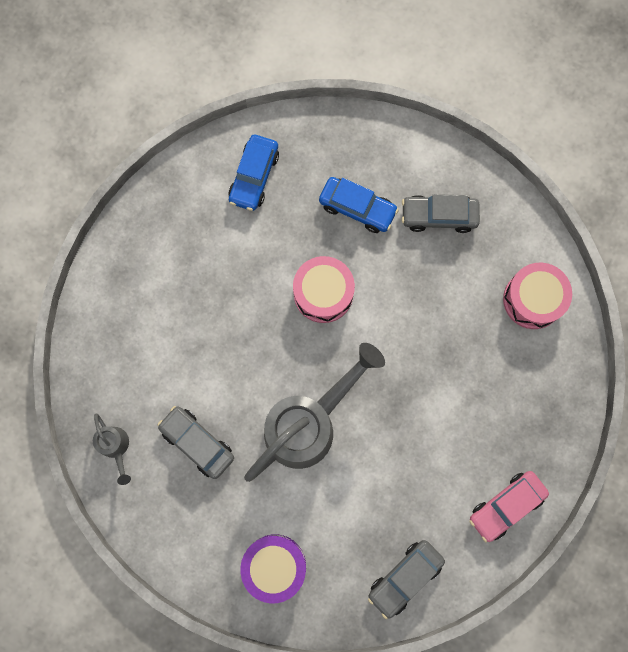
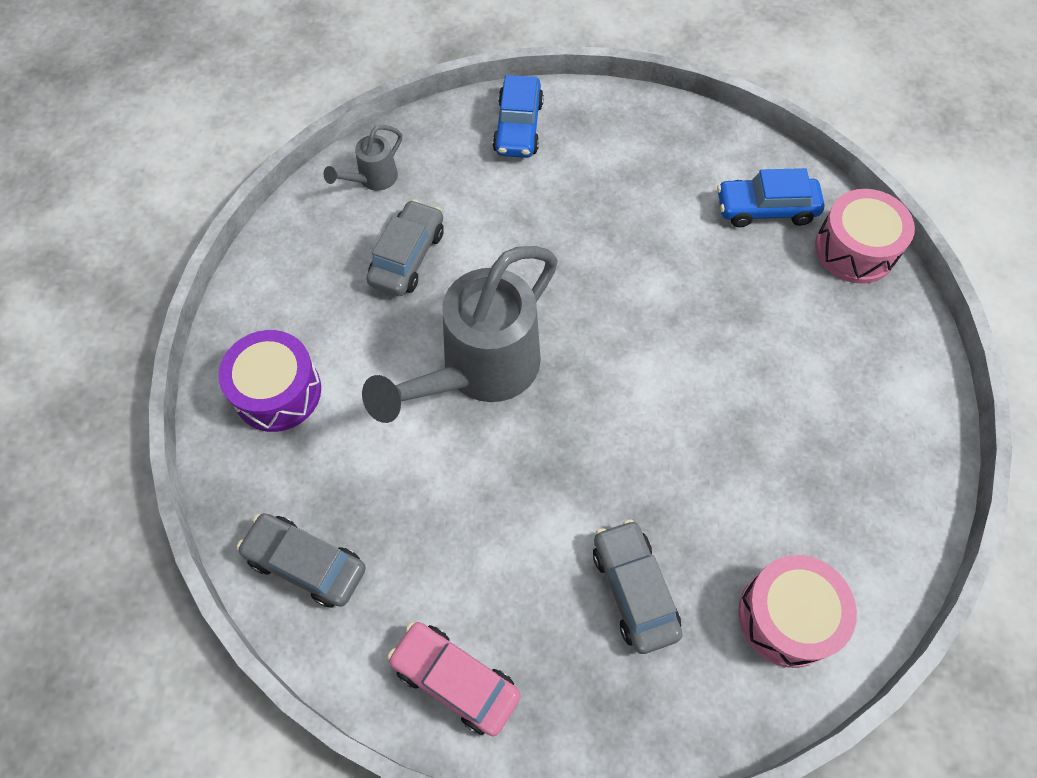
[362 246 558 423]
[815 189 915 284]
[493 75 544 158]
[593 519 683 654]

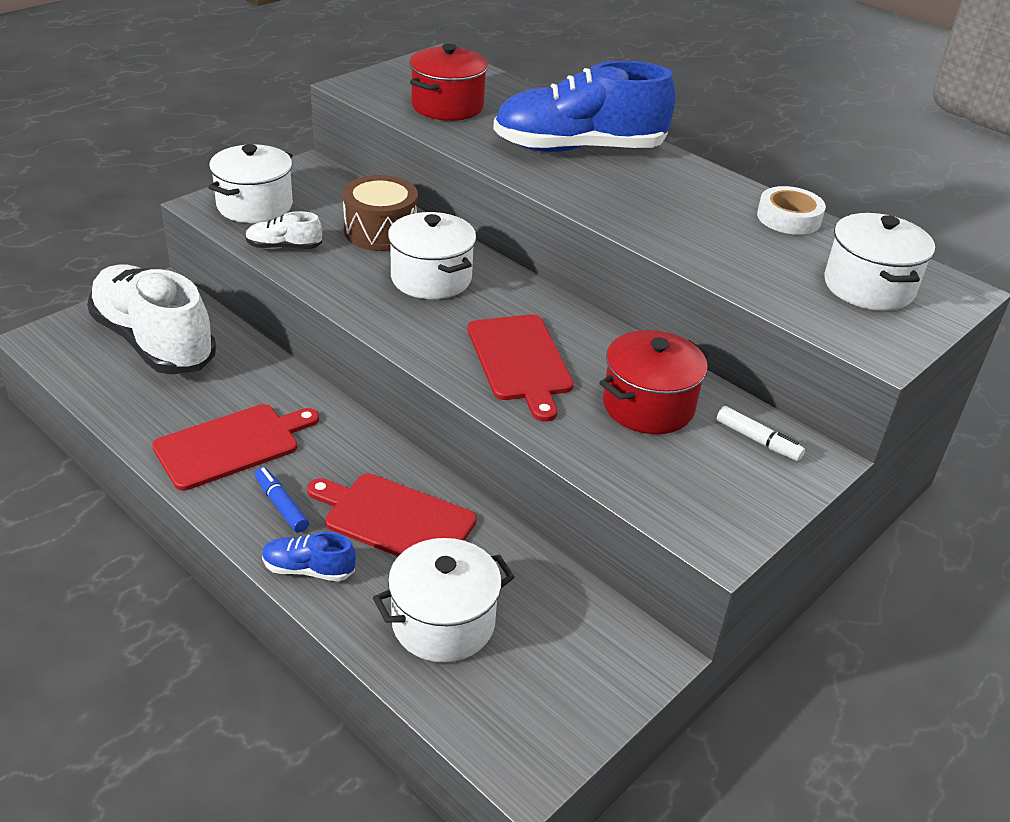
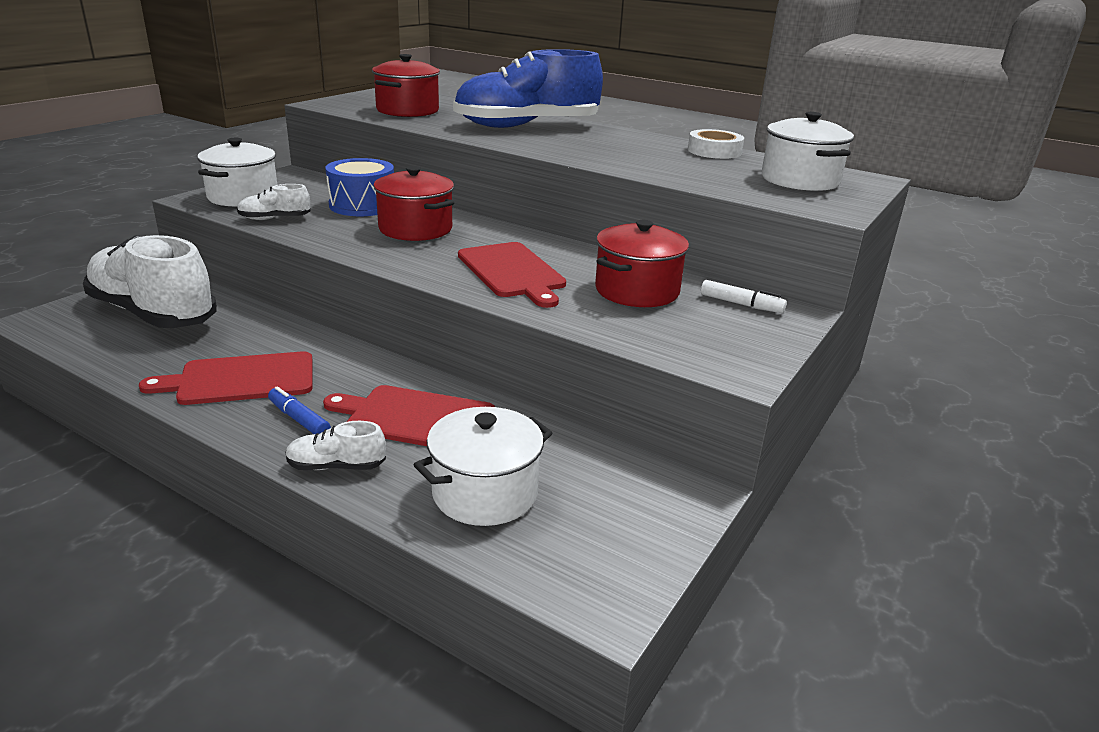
[139 351 313 405]
[286 421 386 470]
[325 158 394 216]
[373 166 454 241]

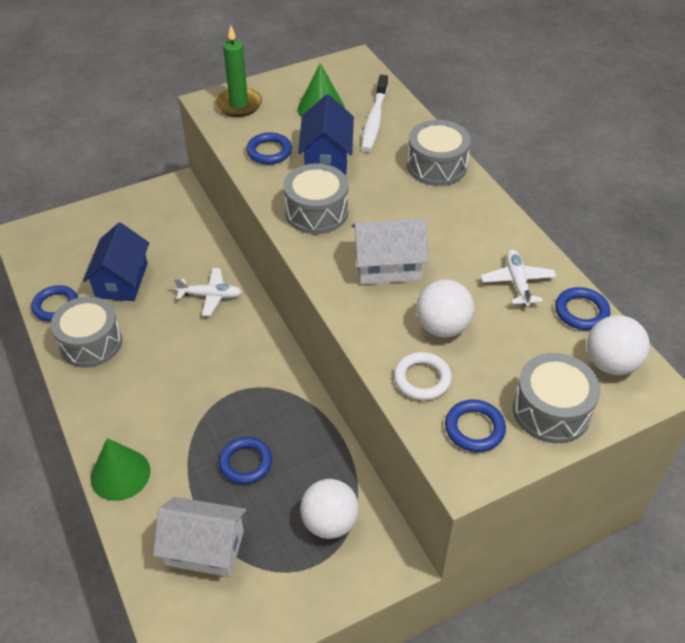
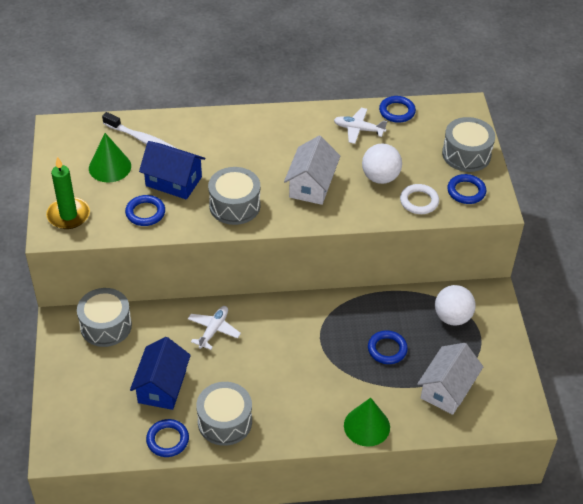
[130 337 191 410]
[77 288 132 347]
[587 315 650 375] (first image)

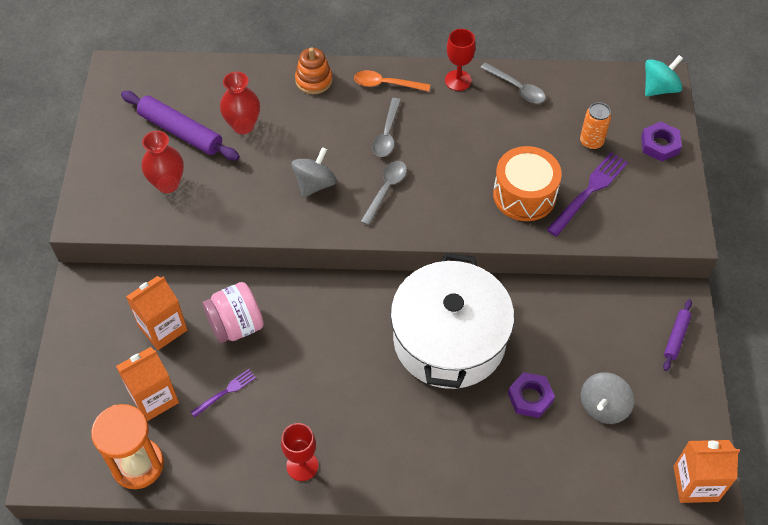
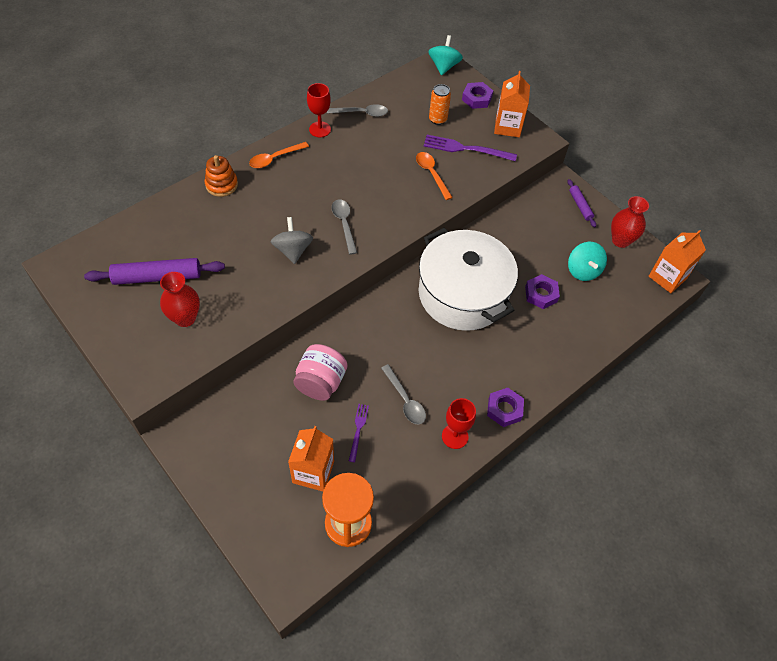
[494 71 530 137]
[611 196 649 248]
[381 364 426 425]
[416 152 453 200]
[424 135 517 161]
[568 242 607 281]
[487 388 524 427]

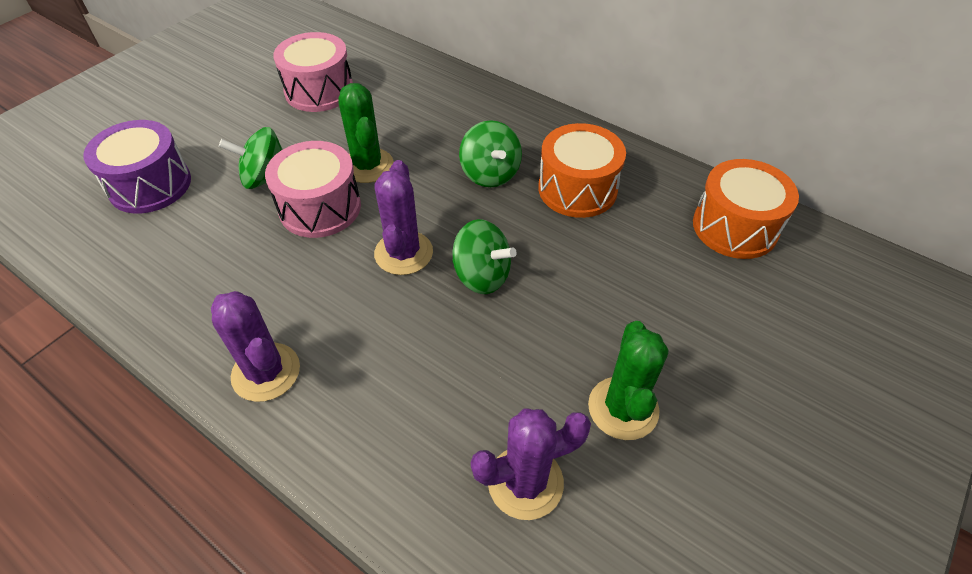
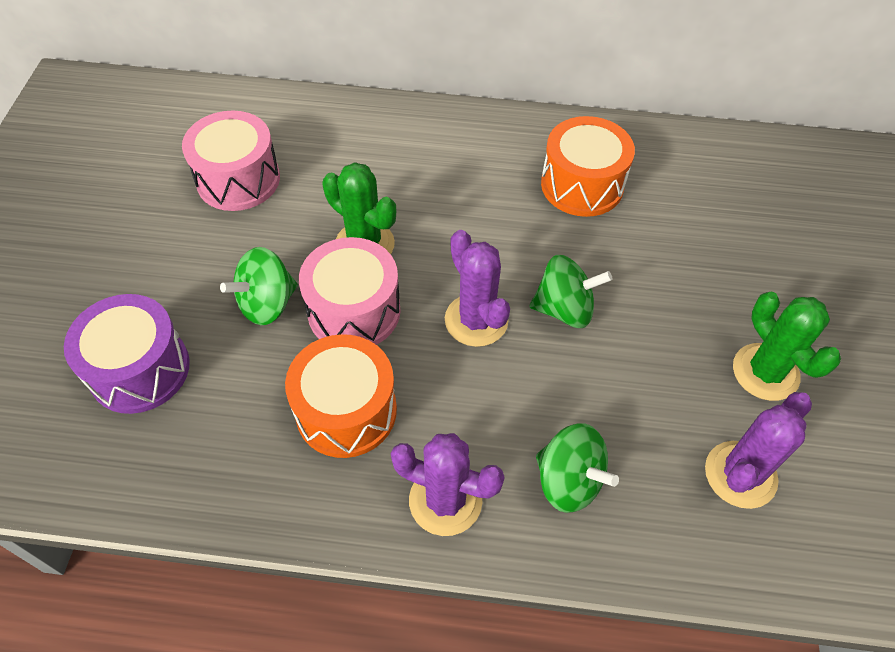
[536 423 619 513]
[285 334 397 458]

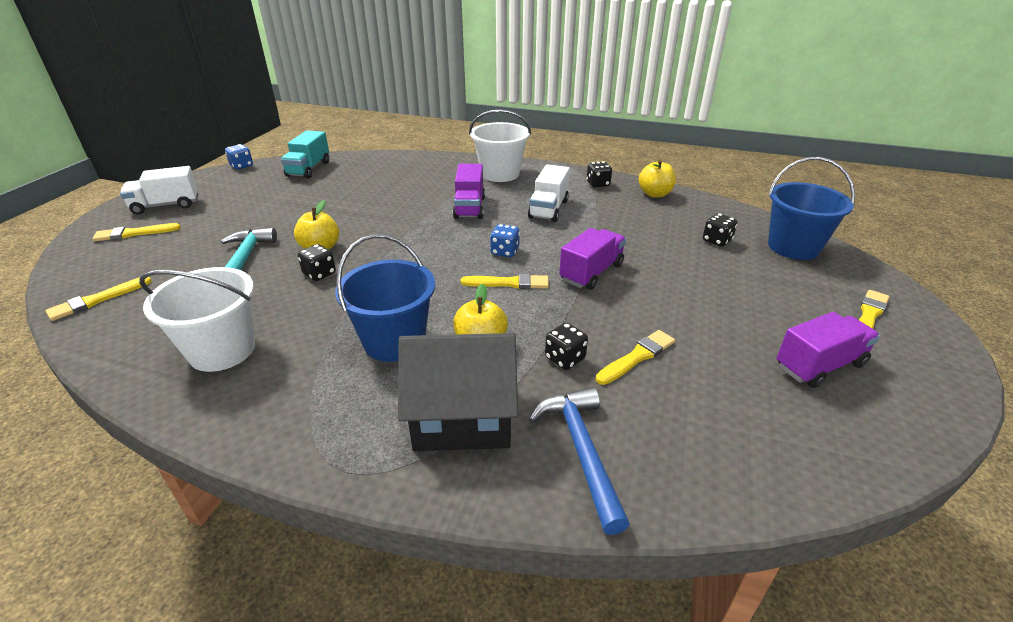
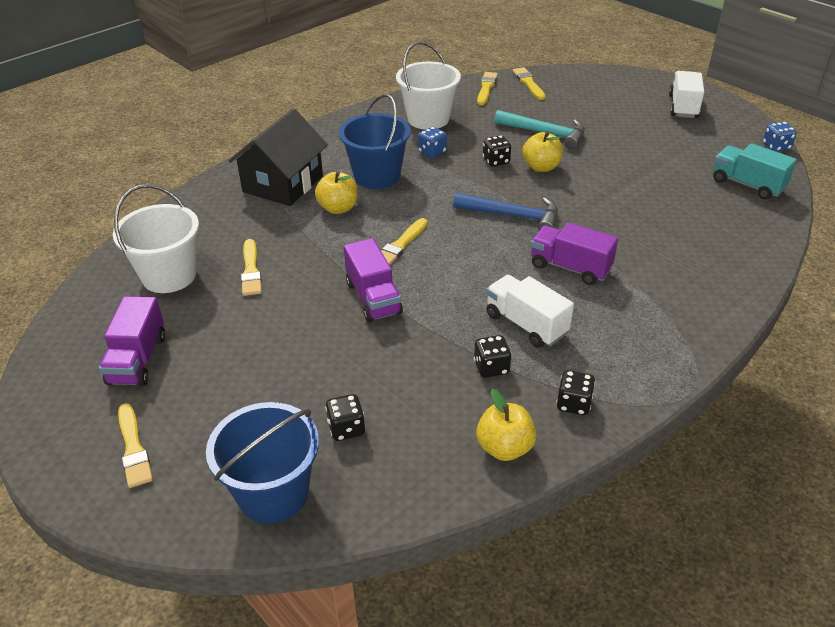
[477 72 498 105]
[113 184 199 293]
[418 127 447 158]
[453 193 558 230]
[474 335 512 378]

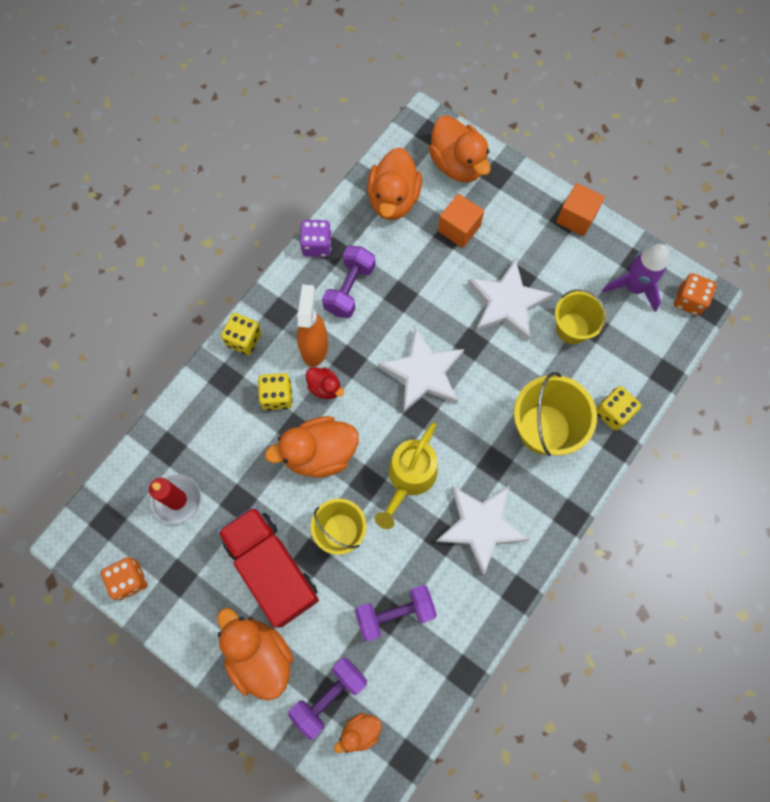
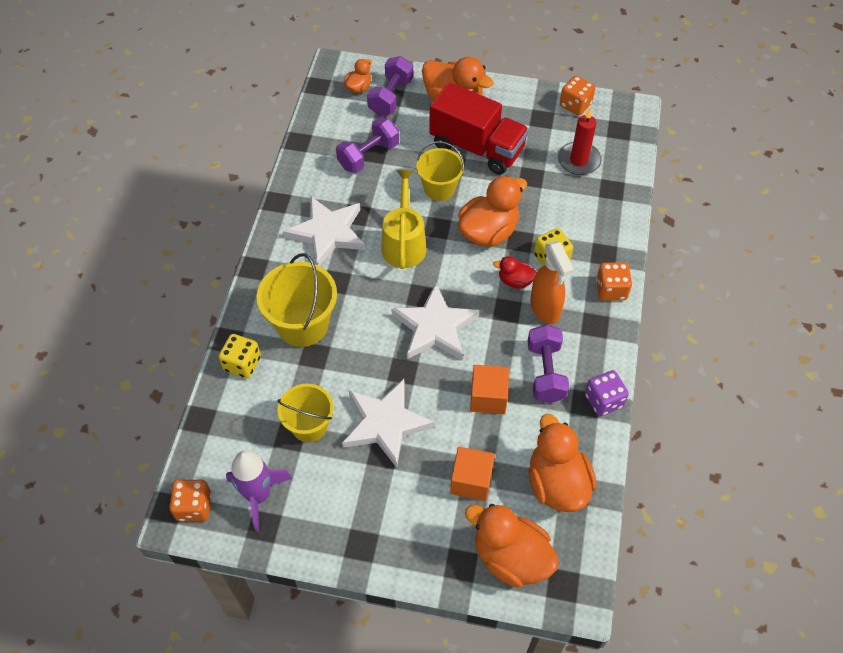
[596 262 632 301]
[470 365 509 414]

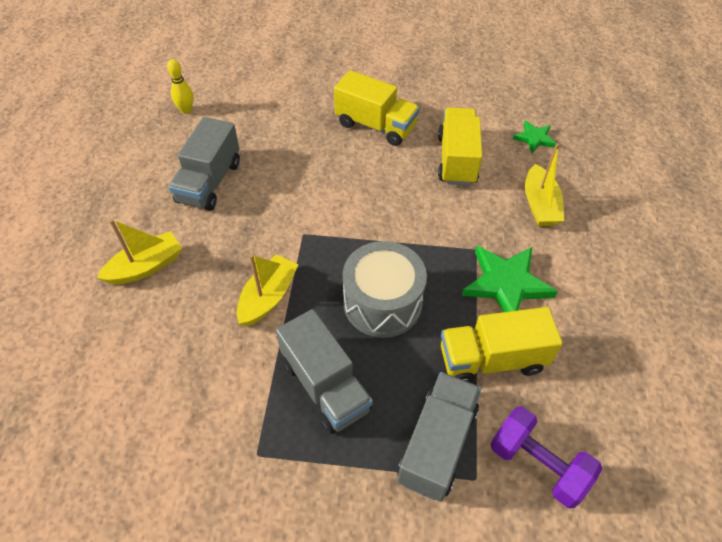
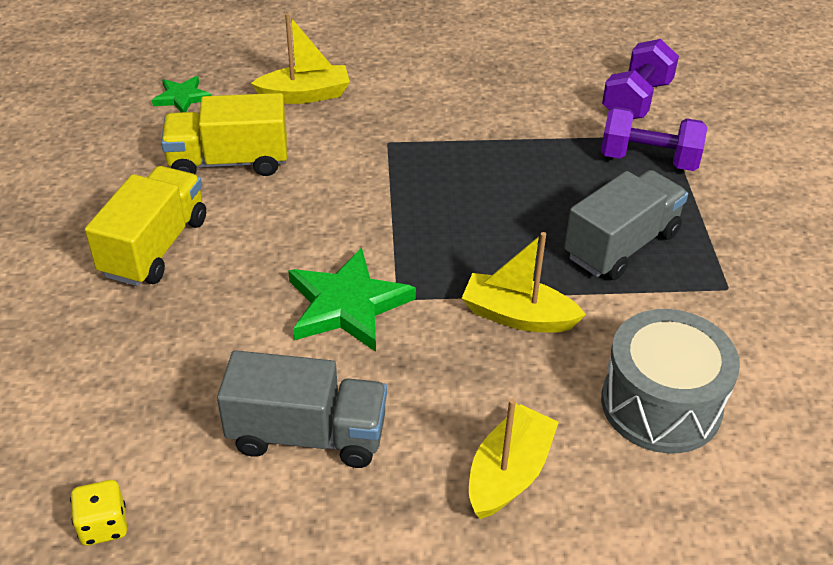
[469 399 559 519]
[70 480 127 546]
[601 309 740 454]
[601 107 708 171]
[441 307 563 383] (first image)
[288 247 416 352]

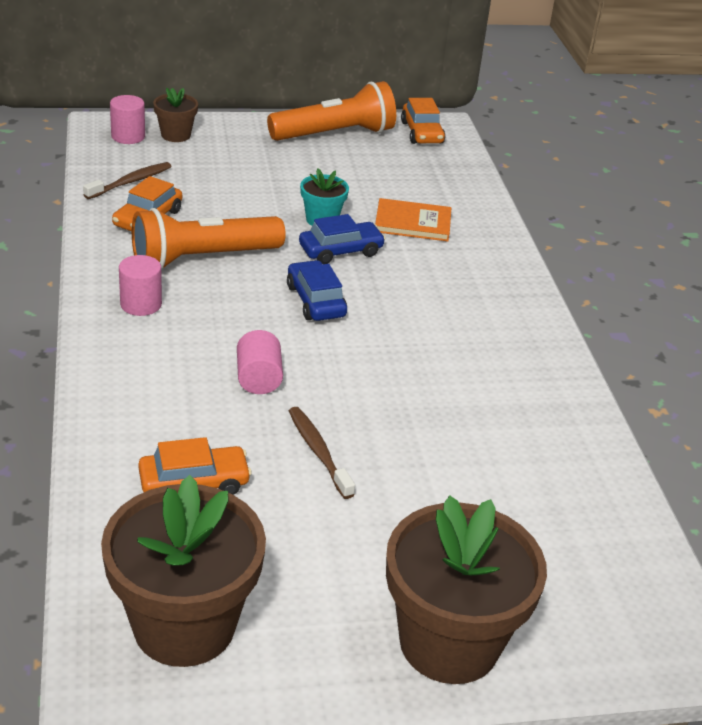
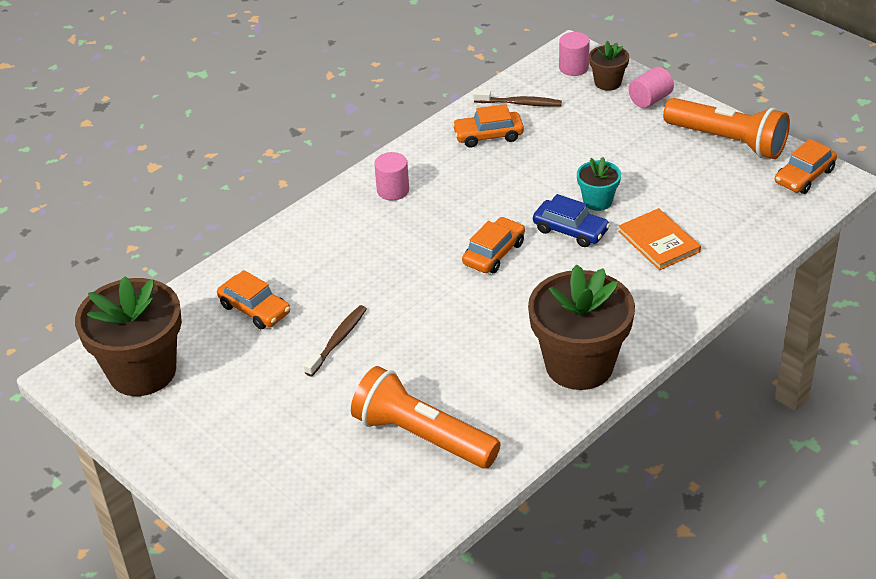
[351 366 501 469]
[628 67 674 108]
[462 217 525 273]
[528 265 635 390]

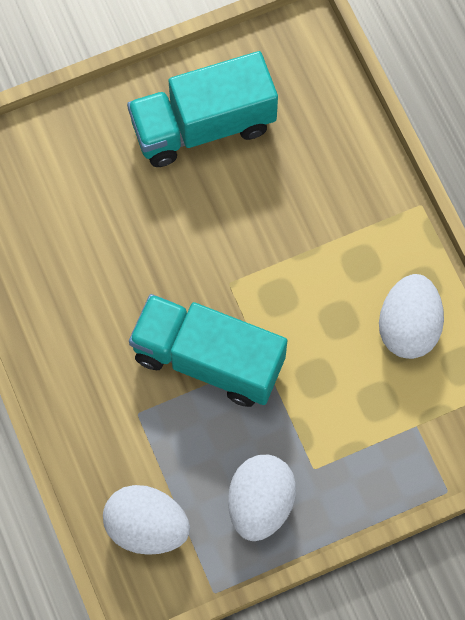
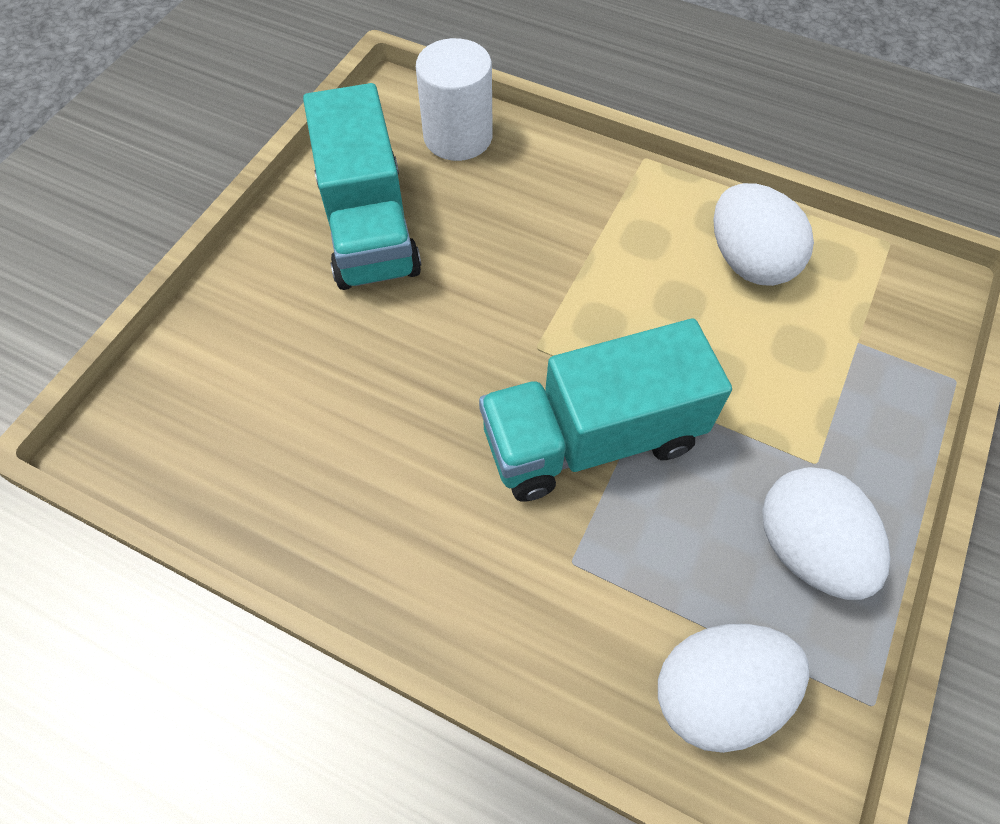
[303 83 421 290]
[416 38 493 161]

